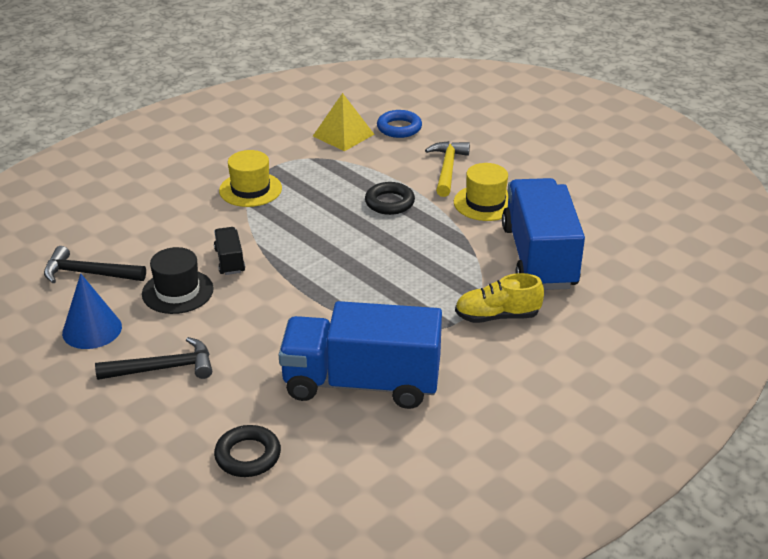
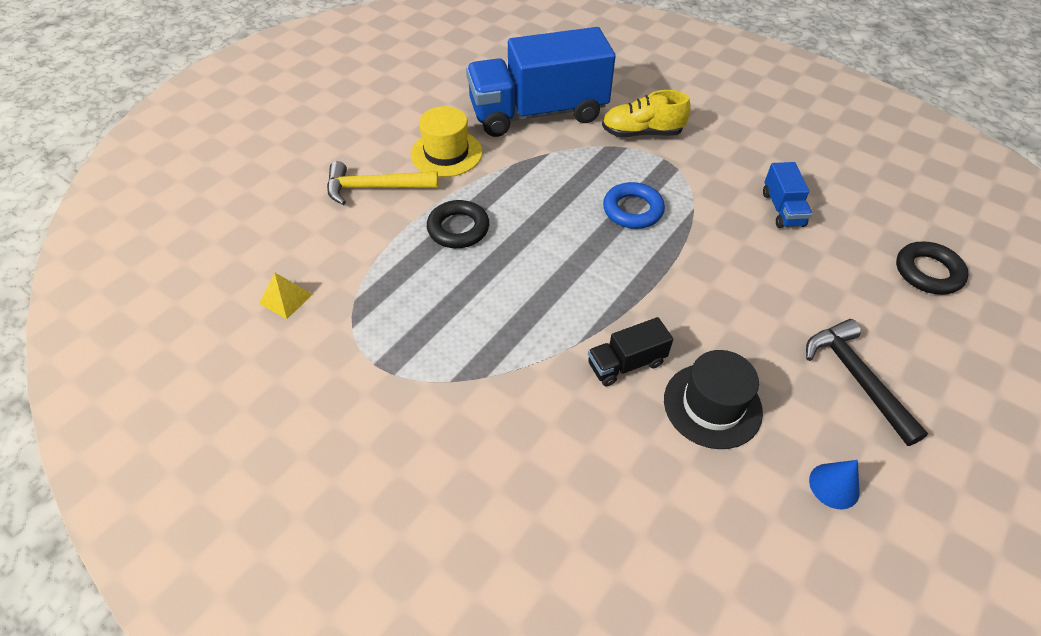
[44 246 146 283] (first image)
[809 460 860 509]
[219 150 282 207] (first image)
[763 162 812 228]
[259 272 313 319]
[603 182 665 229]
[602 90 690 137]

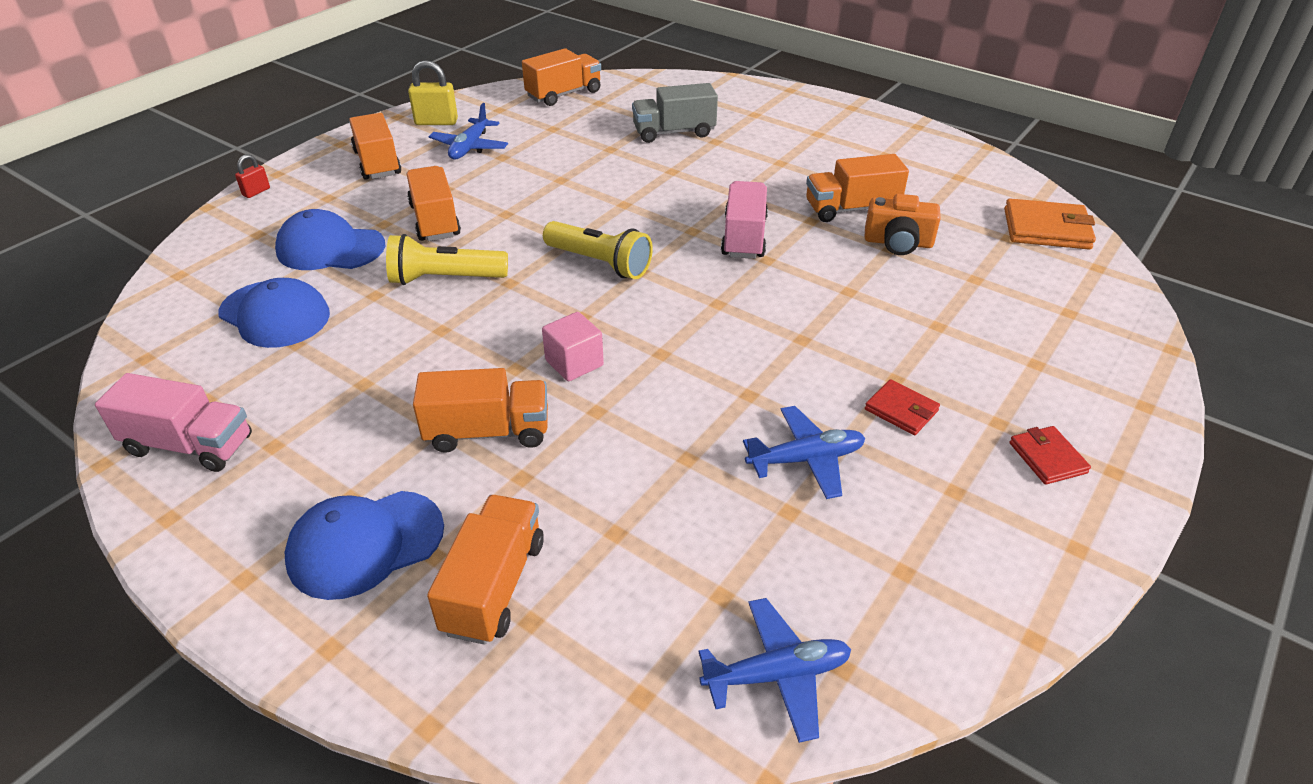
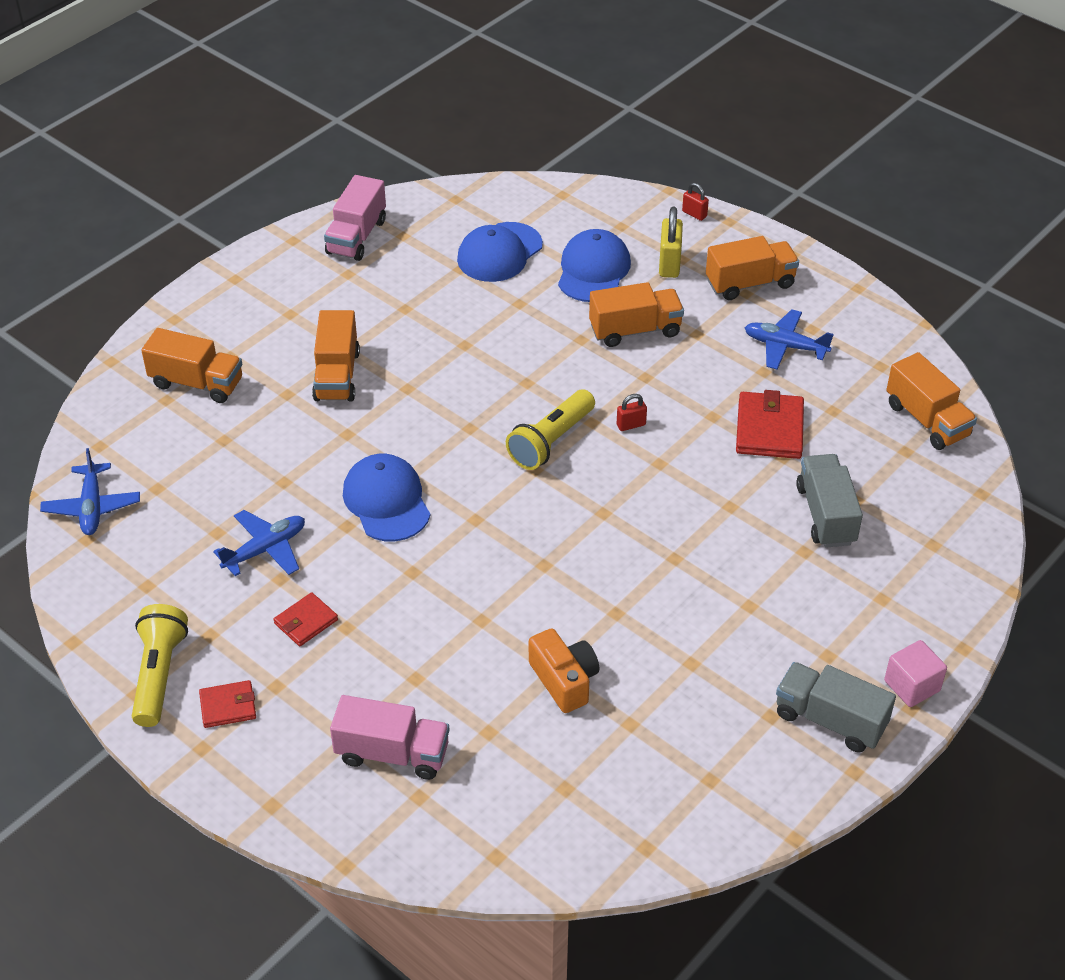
[343 454 430 541]
[132 604 188 727]
[659 207 683 278]
[884 640 947 707]
[330 695 450 780]
[213 510 305 576]
[806 154 909 222] (first image)
[529 628 599 713]
[1004 199 1096 249] (first image)
[617 394 647 431]
[736 390 804 459]
[776 662 896 752]

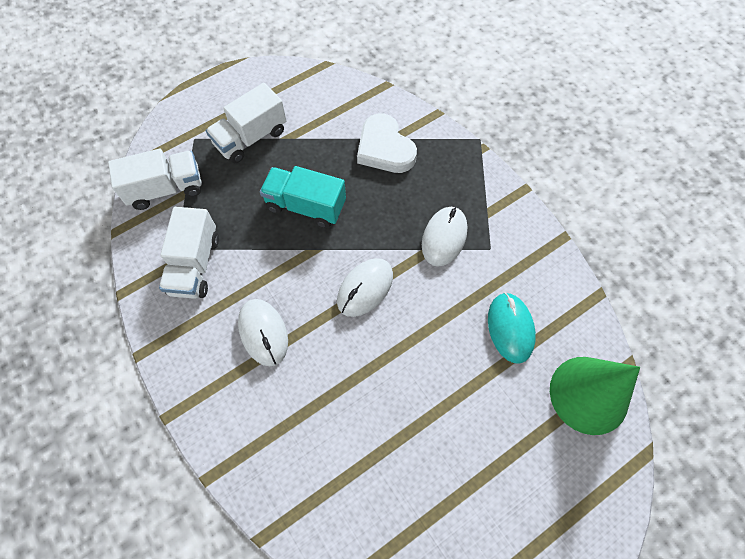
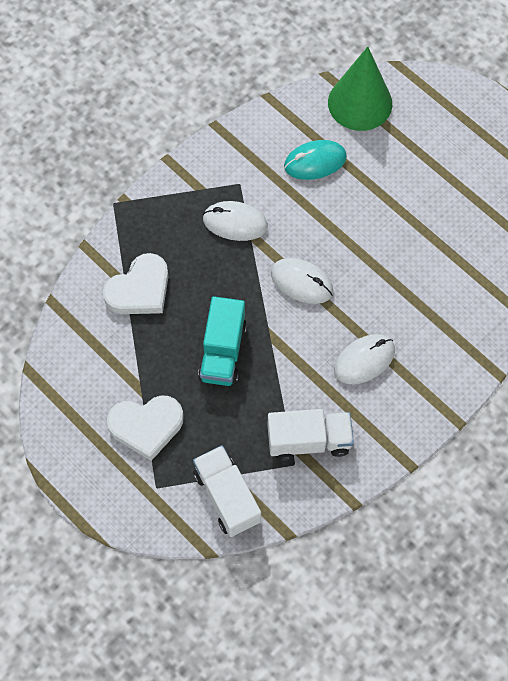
[107 395 184 461]

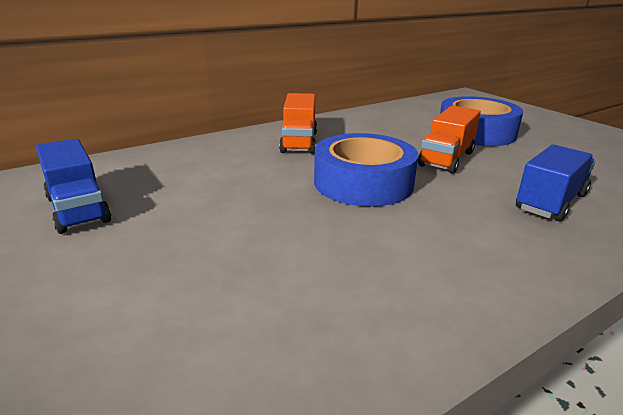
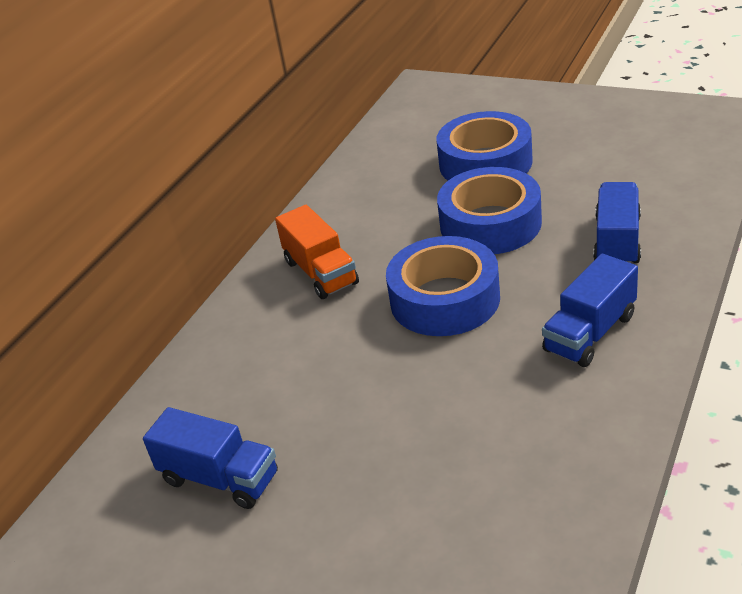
[437 167 542 254]
[542 254 638 367]

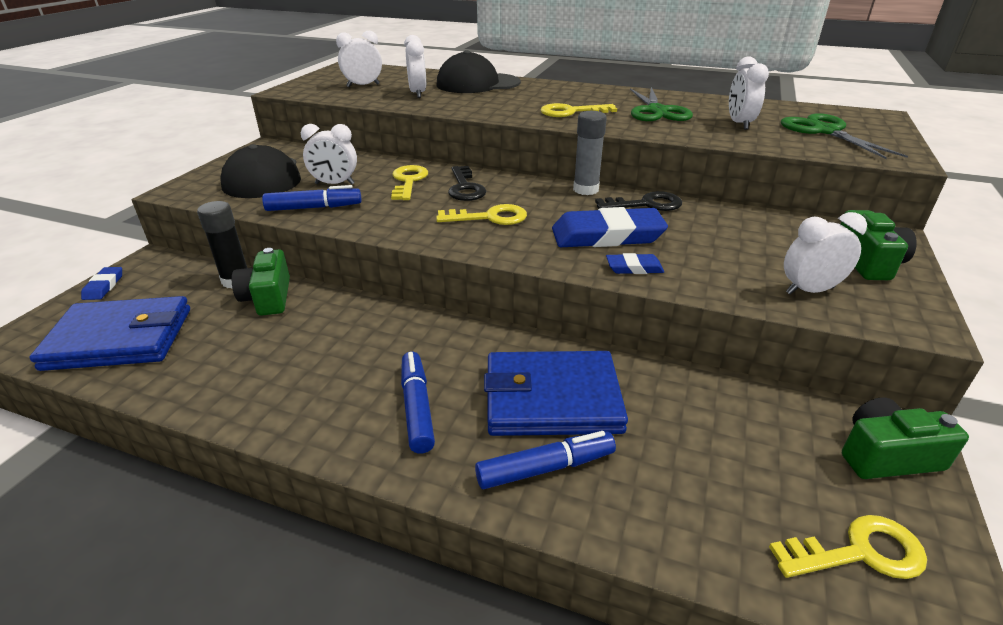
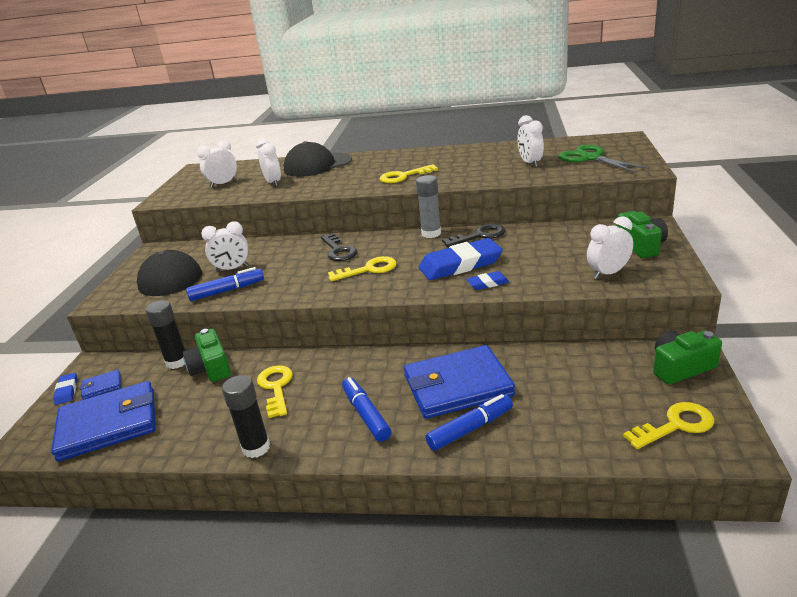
[257 365 293 418]
[630 87 693 121] (first image)
[80 370 121 400]
[222 375 270 458]

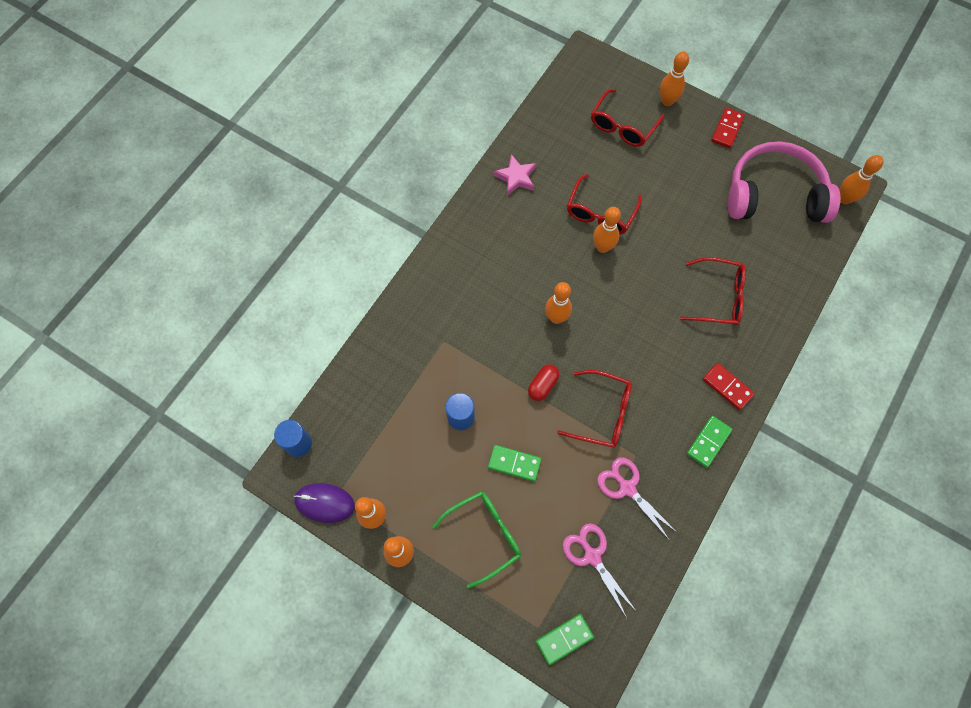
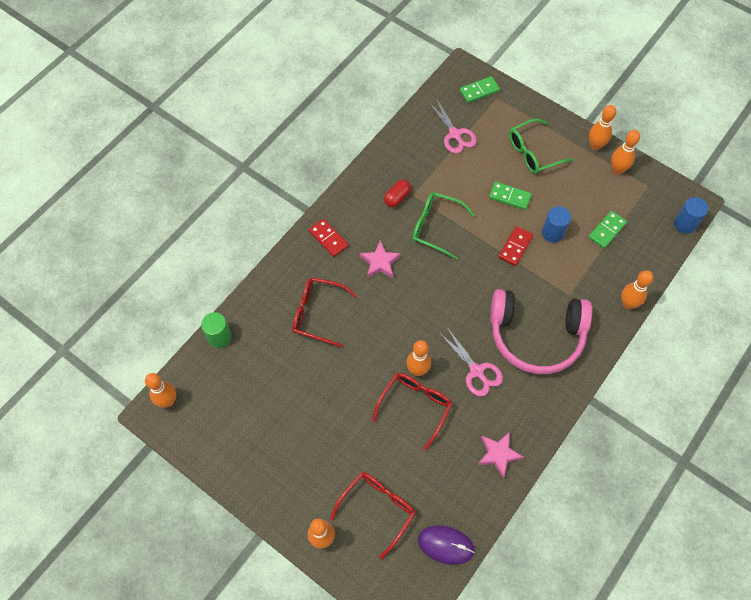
[418 525 475 565]
[384 180 411 207]
[621 270 653 309]
[412 192 475 259]
[439 328 503 397]
[588 211 627 249]
[498 226 533 266]
[490 289 592 374]
[201 312 232 348]
[360 240 401 278]

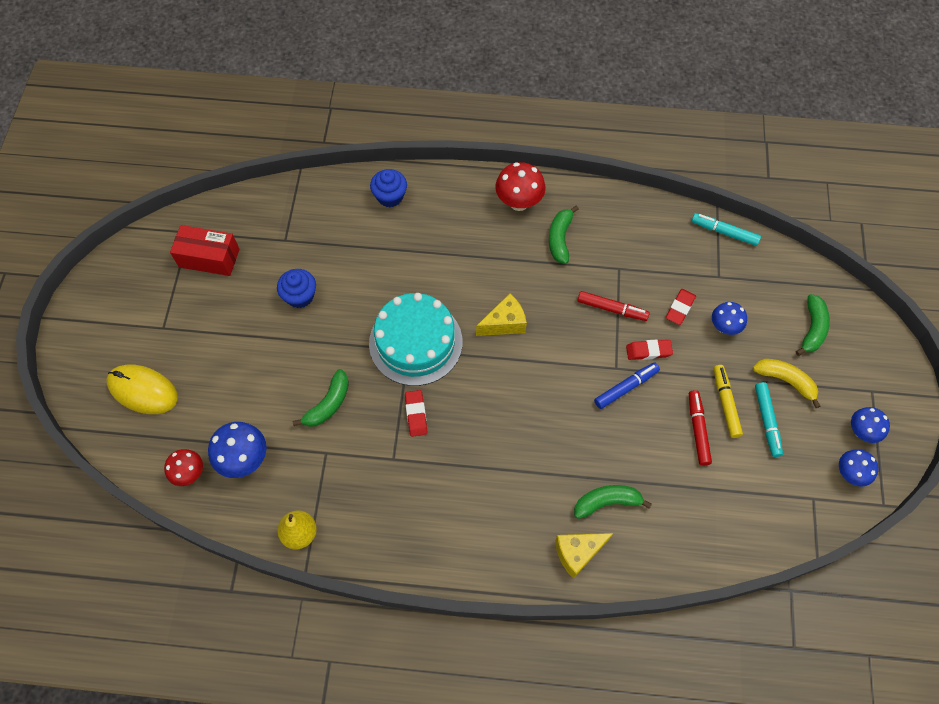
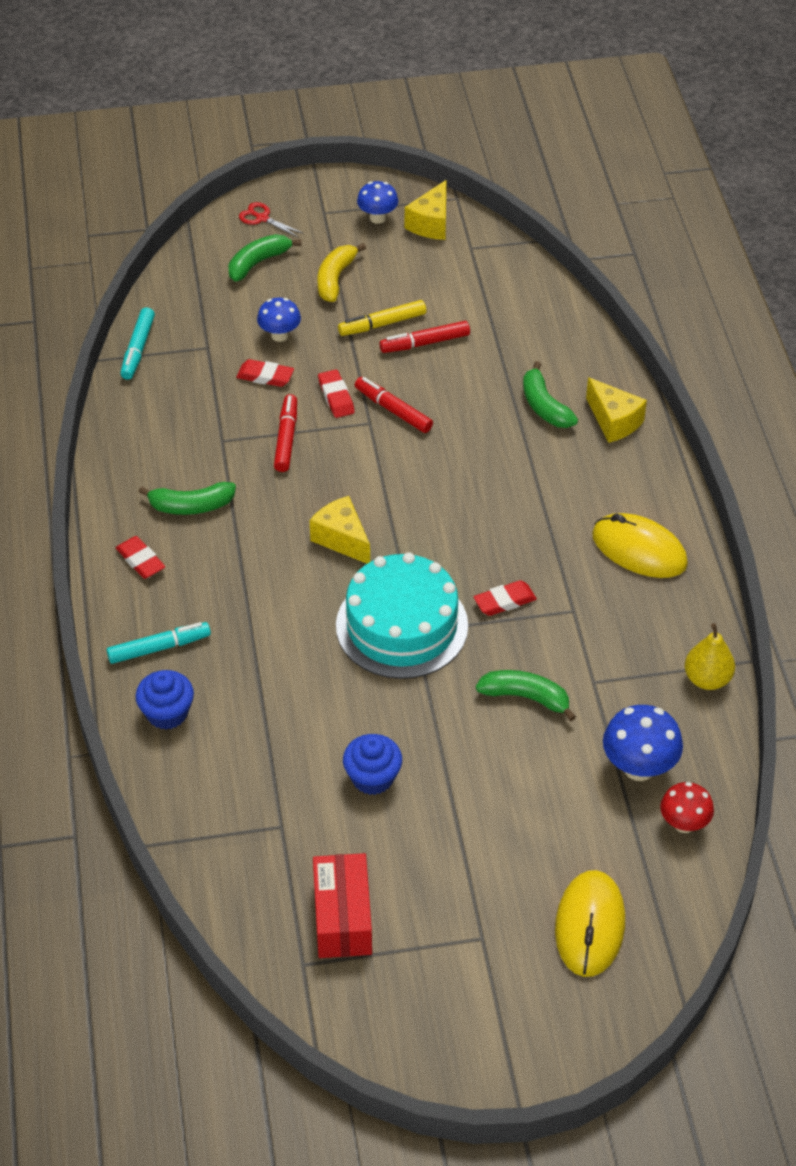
[116 536 165 579]
[355 377 433 433]
[107 622 211 664]
[228 234 301 282]
[405 180 446 240]
[239 202 304 238]
[592 513 688 578]

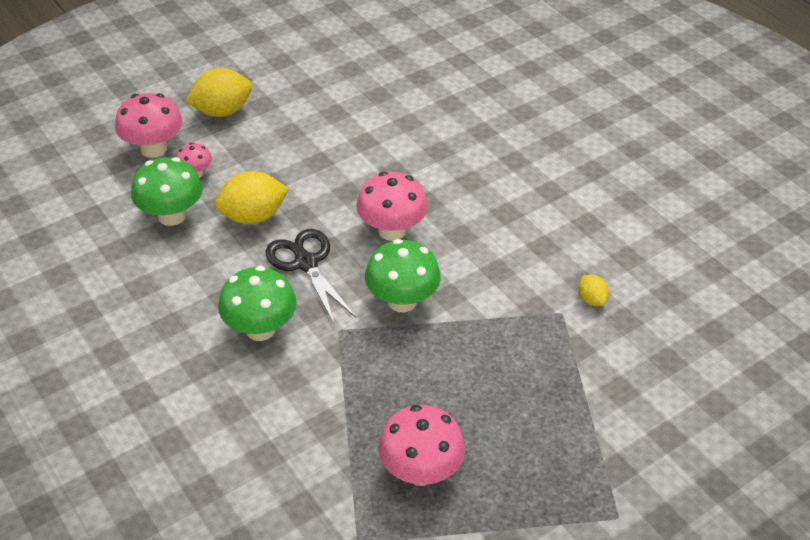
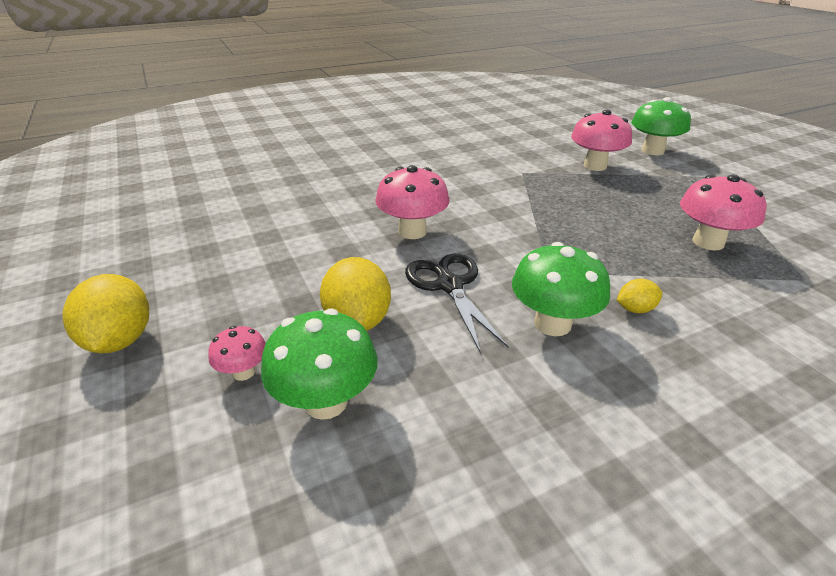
[571 110 632 171]
[405 254 509 354]
[631 97 691 155]
[617 279 662 313]

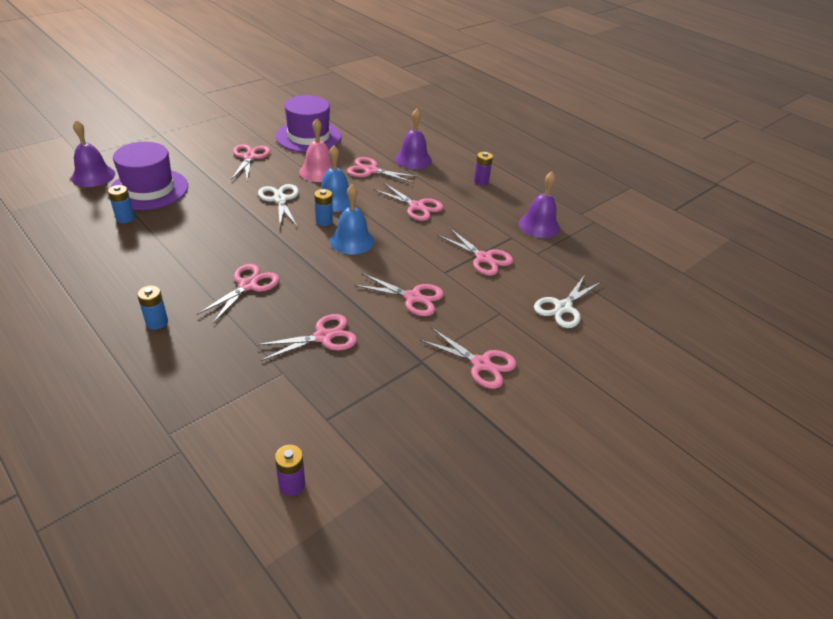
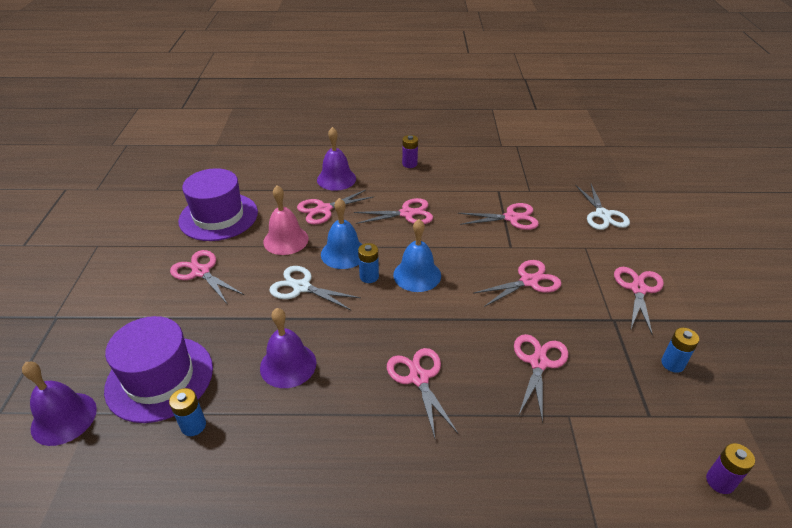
[661 328 699 373]
[614 267 664 335]
[260 308 316 388]

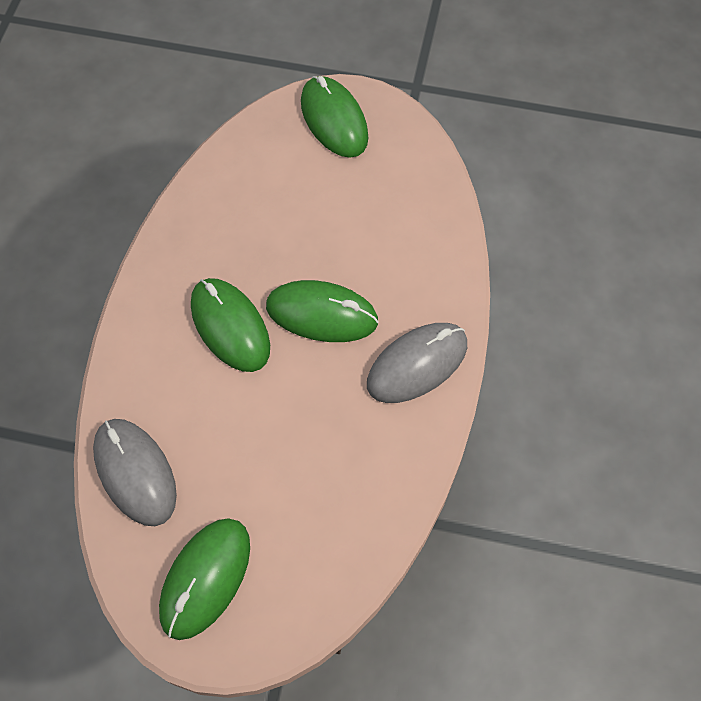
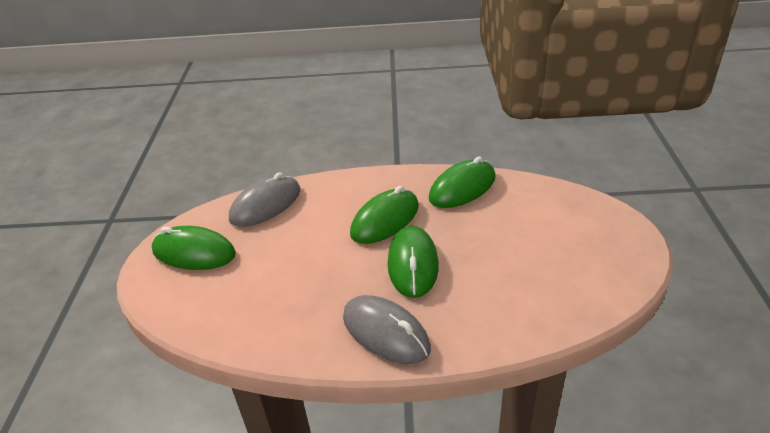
[429 156 496 208]

